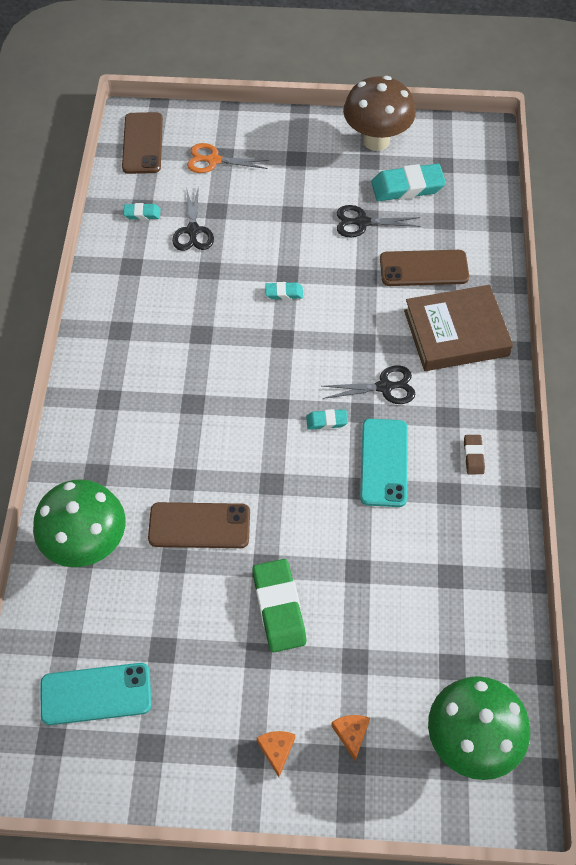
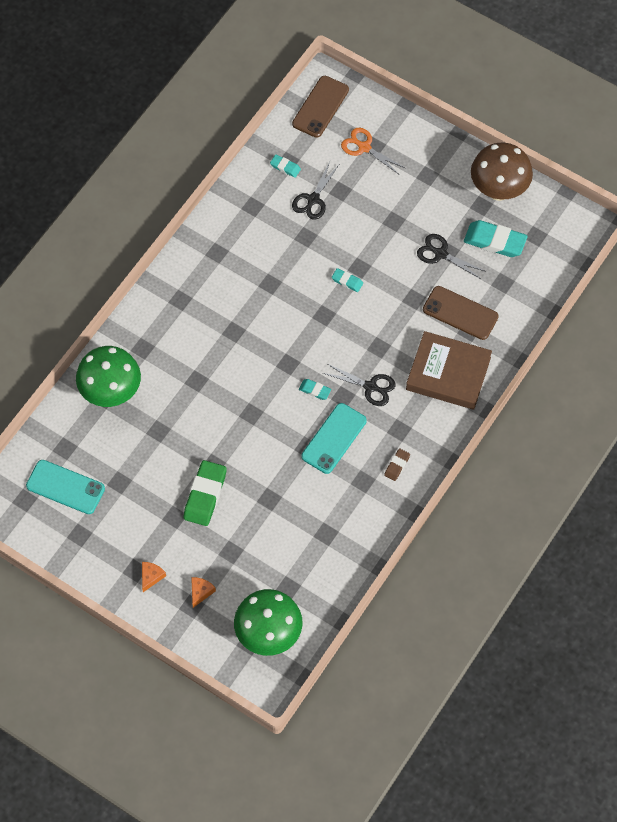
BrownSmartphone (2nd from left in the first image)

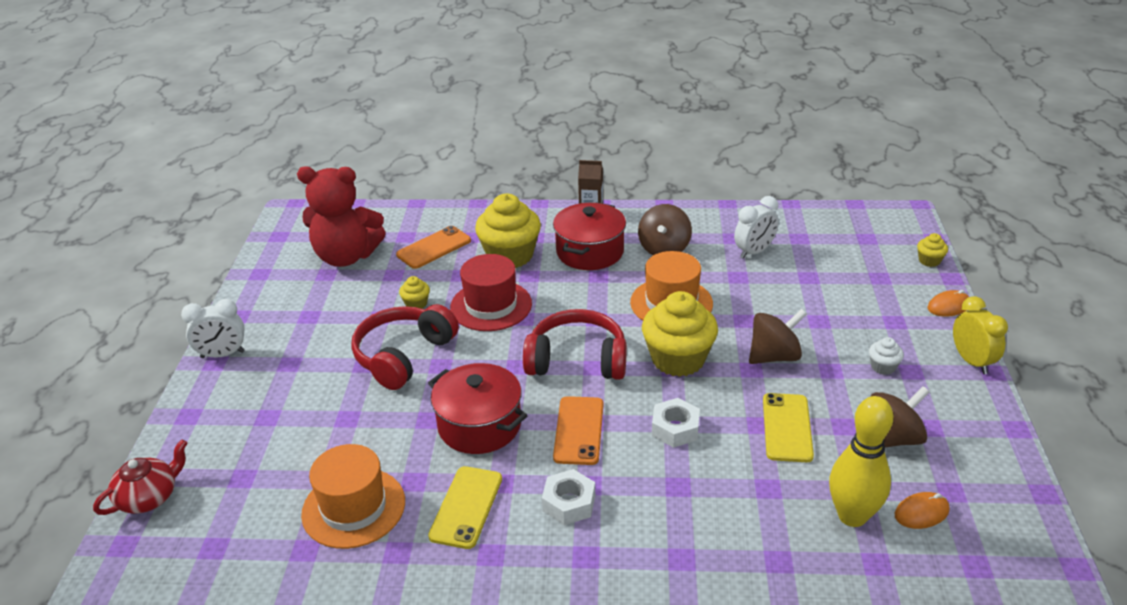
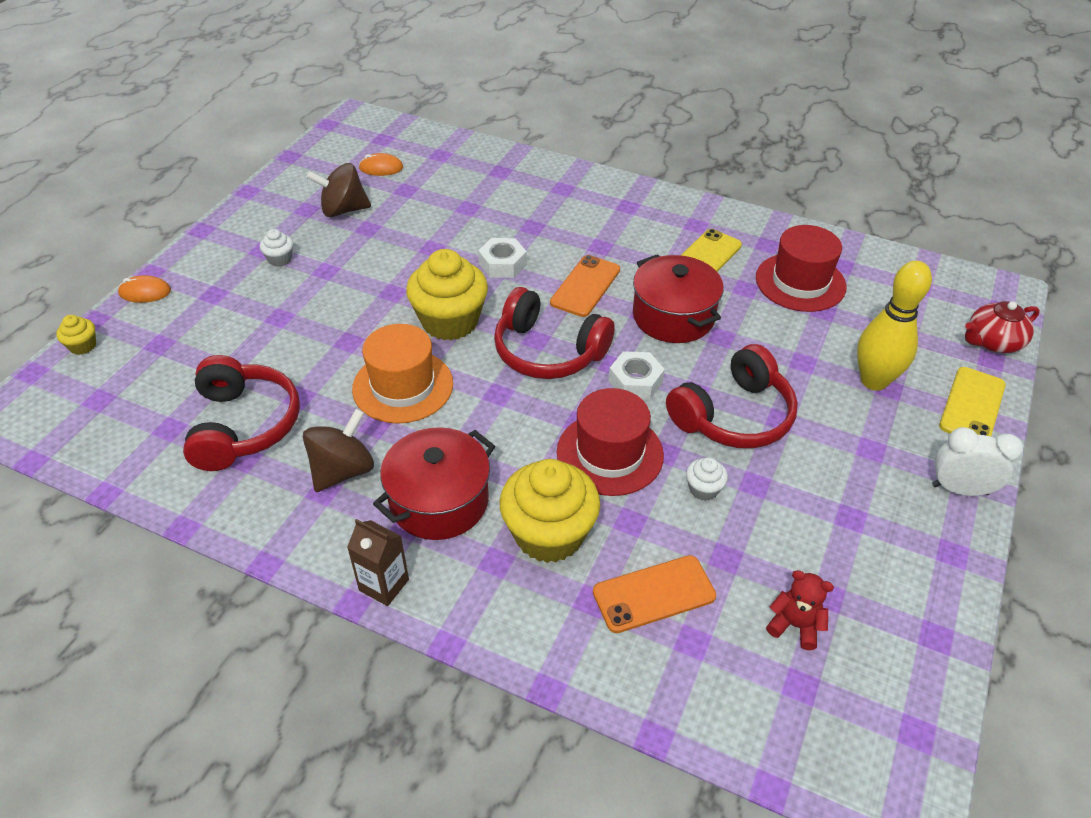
RedStuffedBear
RedTopHat (2nd from left)
WhiteMuffin (2nd from left)
WhiteNut (2nd from left)
RedOverEarHeadphones (1st from left)
BrownWhirligig (2nd from left in the first image)
YellowSmartphone (2nd from left)
YellowTenpin
YellowBedsideClock

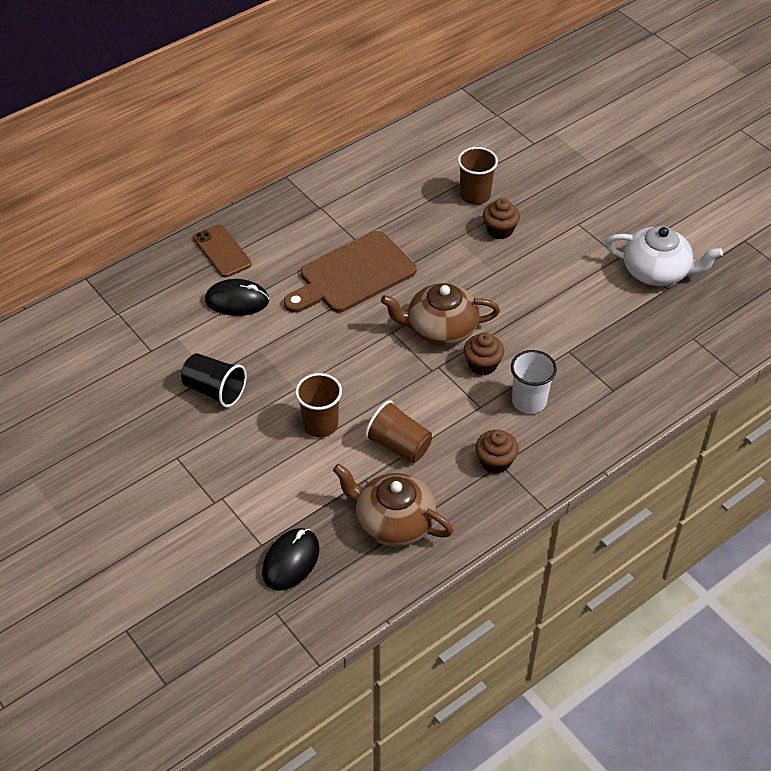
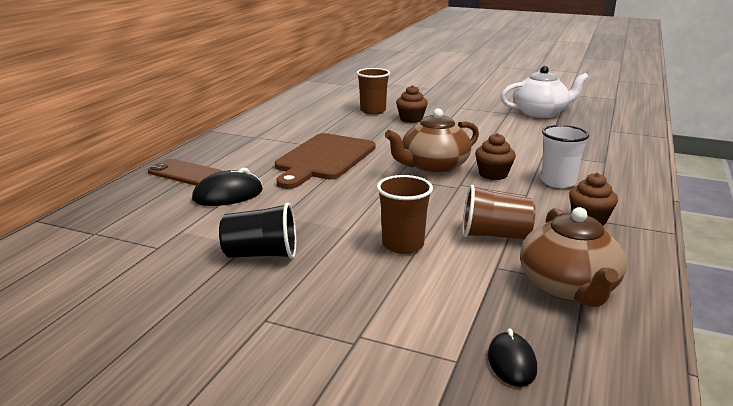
JetBlackComputerMouse (2nd from left)
BrownTeapot (2nd from left)

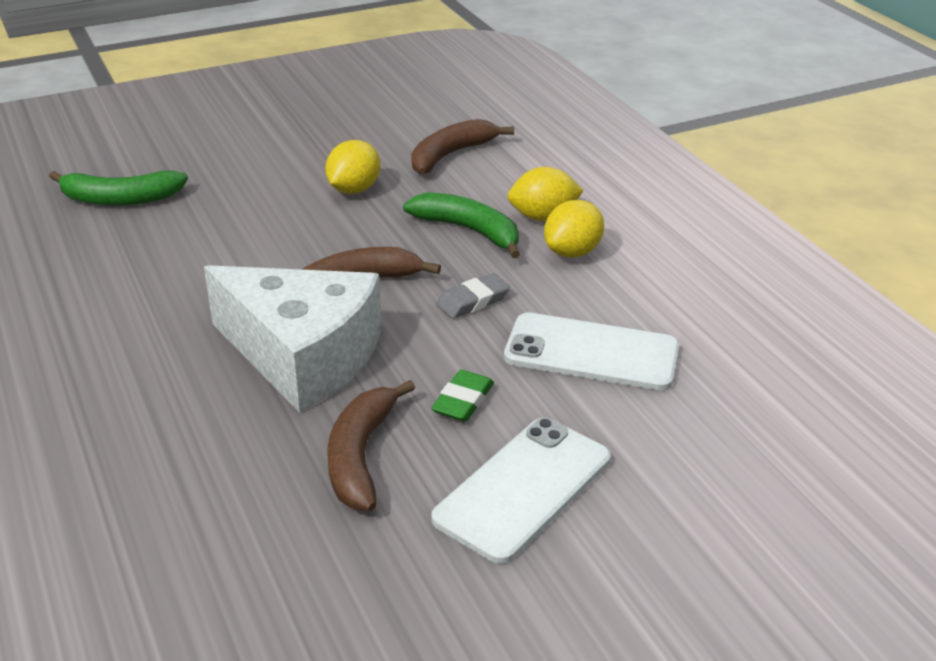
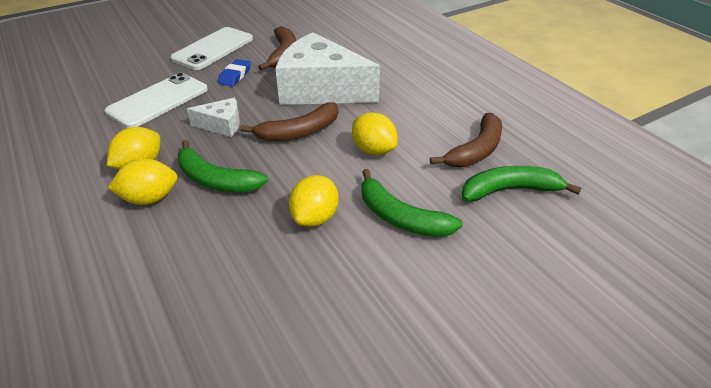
BrownToyBanana (3rd from left)
CobaltGumEraser
WhiteCheese (1st from left)
WhiteSmartphone (1st from left)
YellowLemon (4th from left)
EmeraldToyBanana (2nd from left)

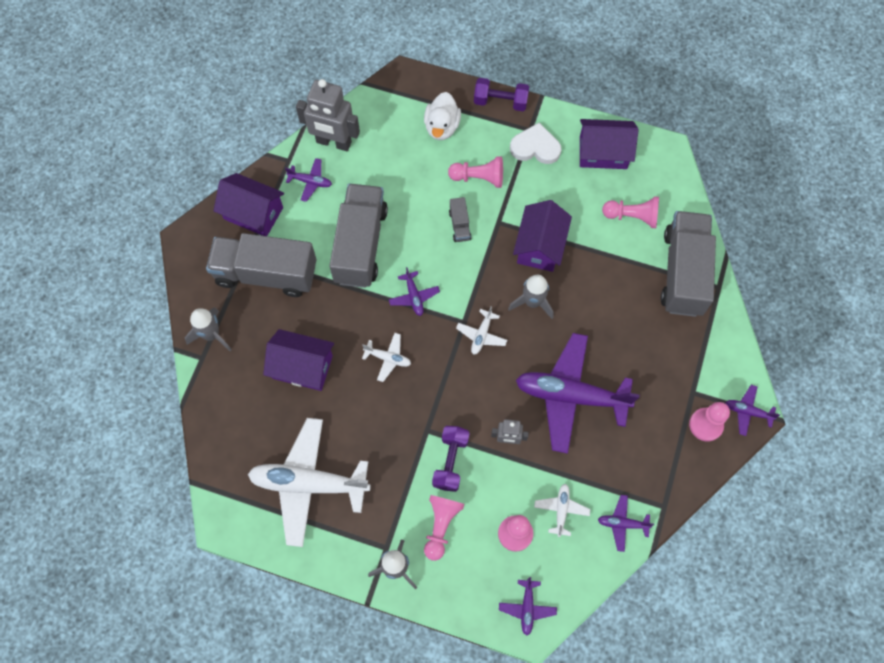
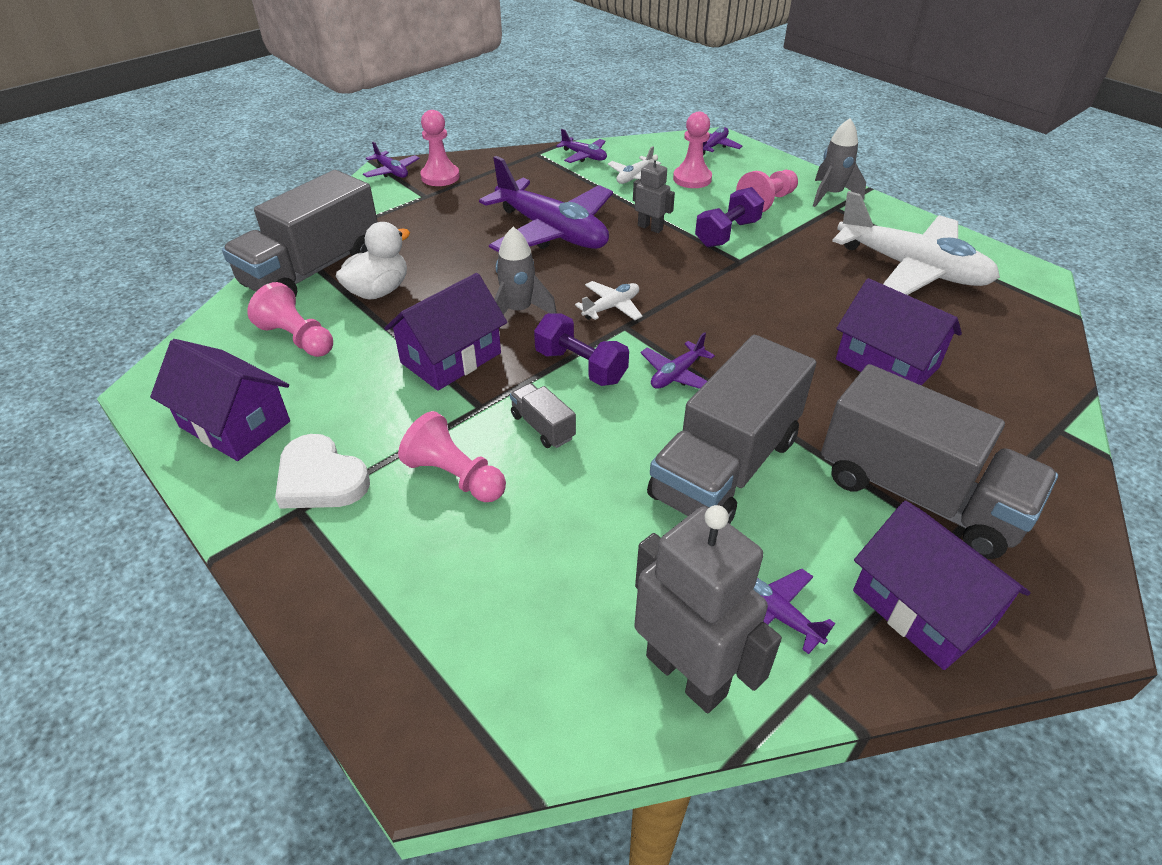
GreyRocket (1st from left in the first image)
WhitePlane (2nd from left in the first image)
PurplePlane (4th from left)
WhiteDuck
GreyToyTruck (2nd from left)
PurpleFreeWeight (1st from left)

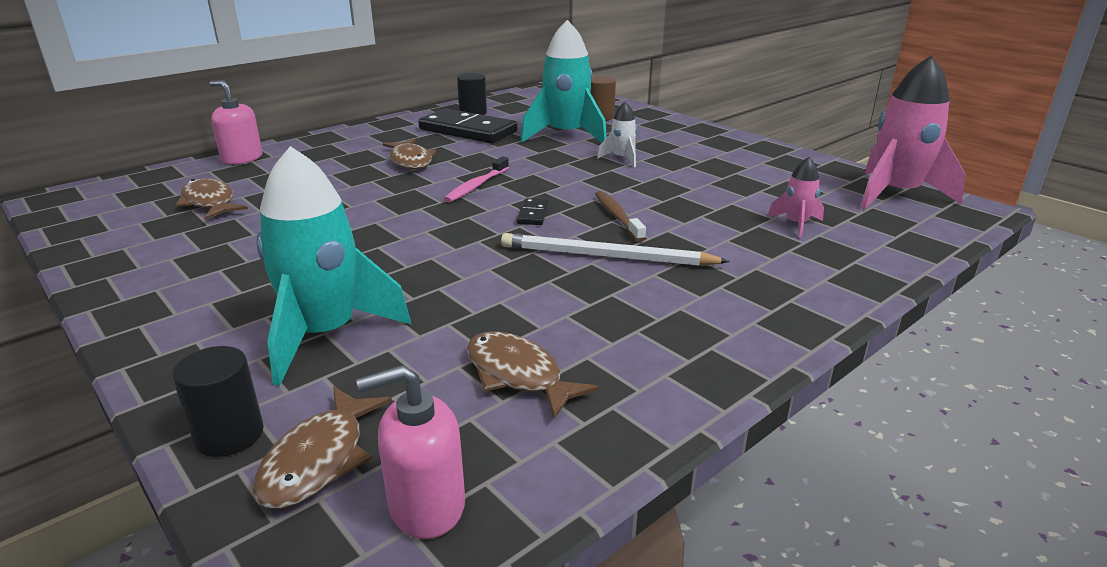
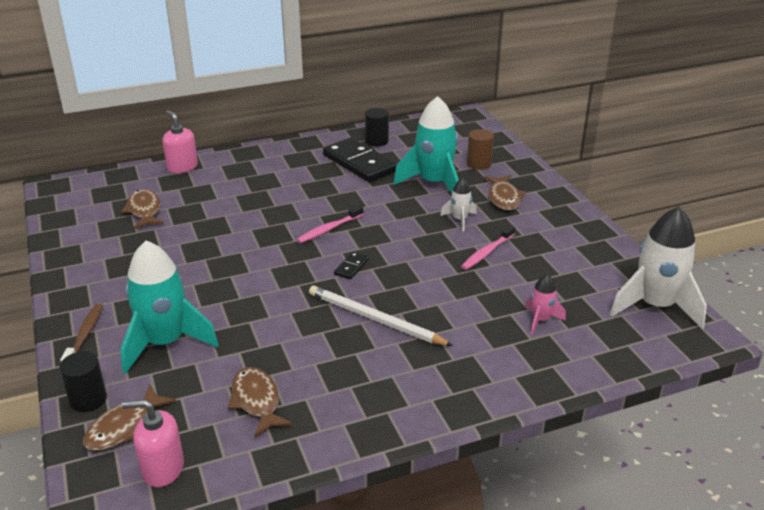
BrownFish (4th from left)
BrownToothbrush
WhiteRocket (2nd from left)
RosyToothbrush (2nd from left)

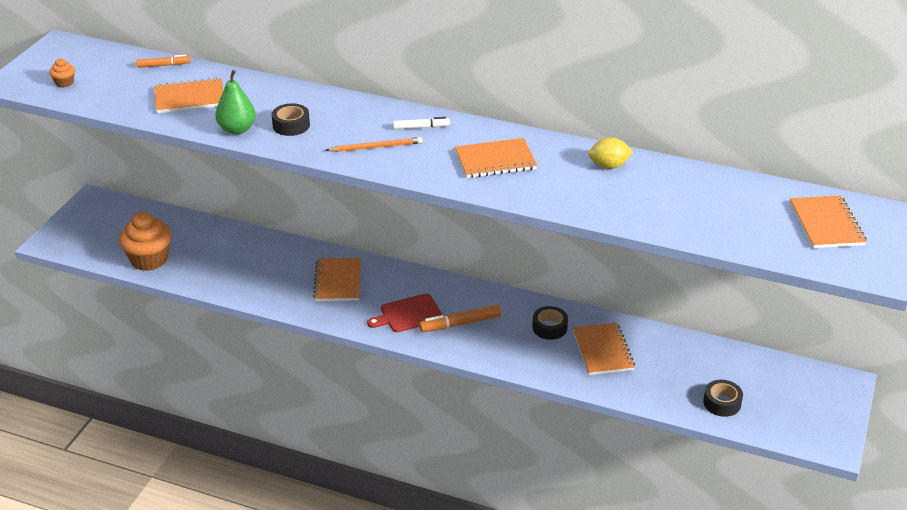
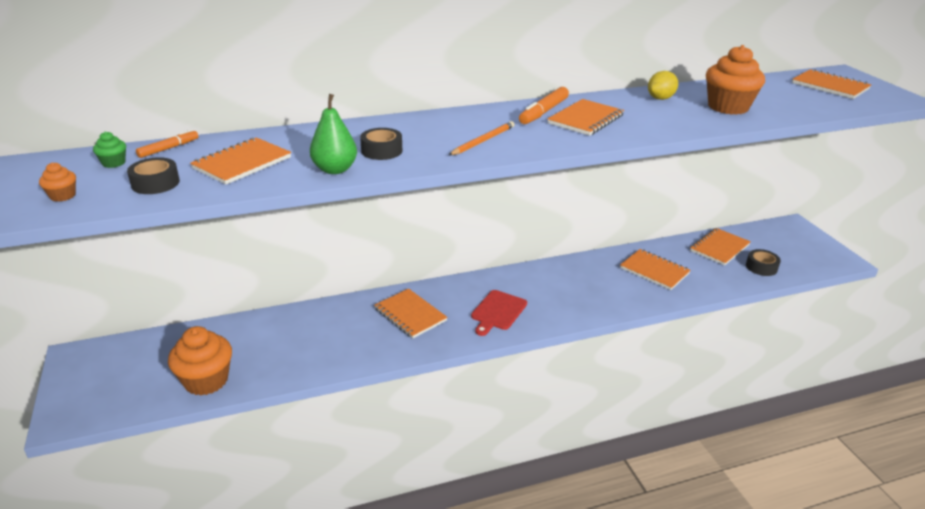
WhiteMarkerPen
OrangeColouredMarkerPen (2nd from left)
JetBlackTape (1st from left)
EmeraldMuffin
OrangeColouredExerciseBook (5th from left)
OrangeColouredMuffin (3rd from left)

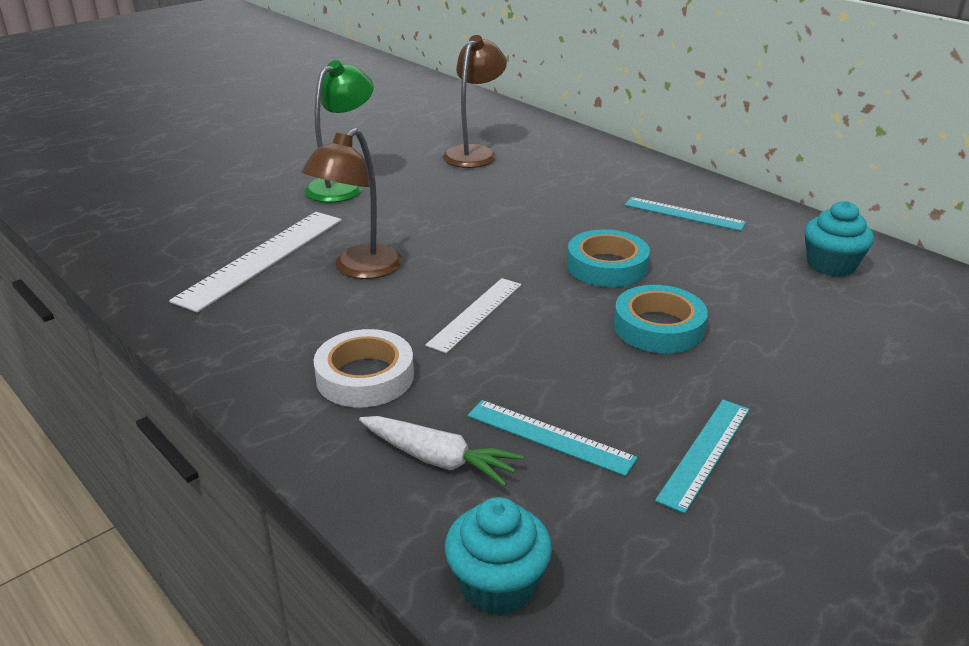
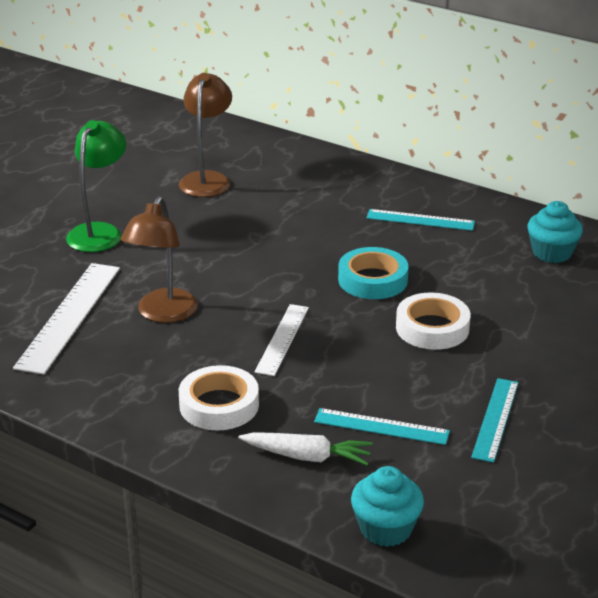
WhiteTape (2nd from left)

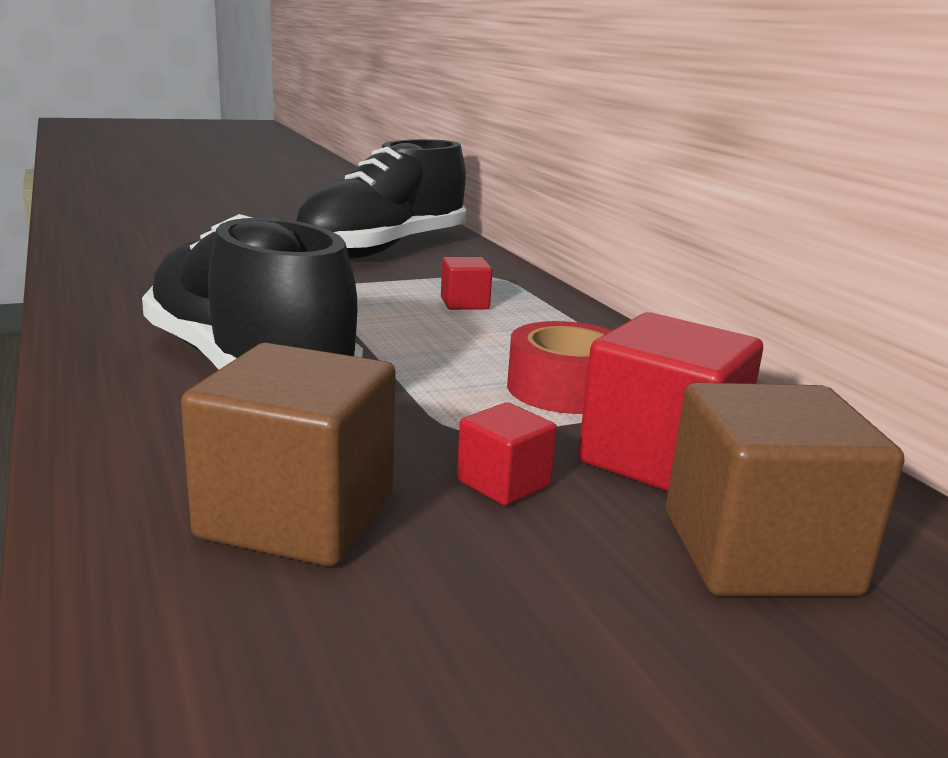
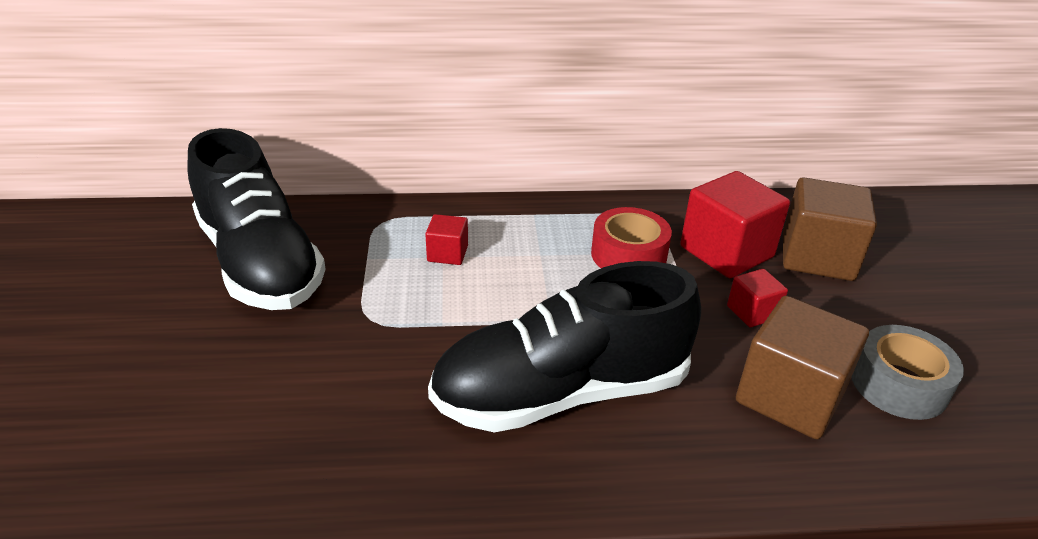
GreyTape

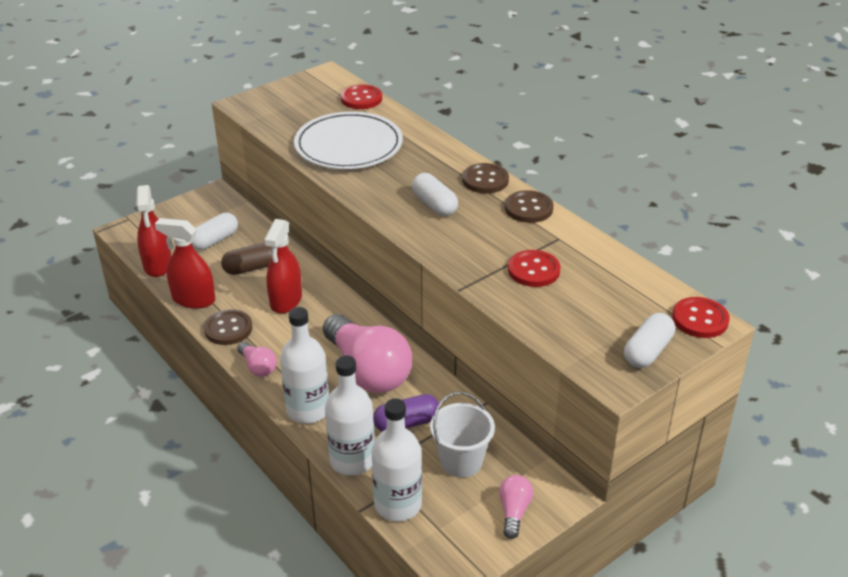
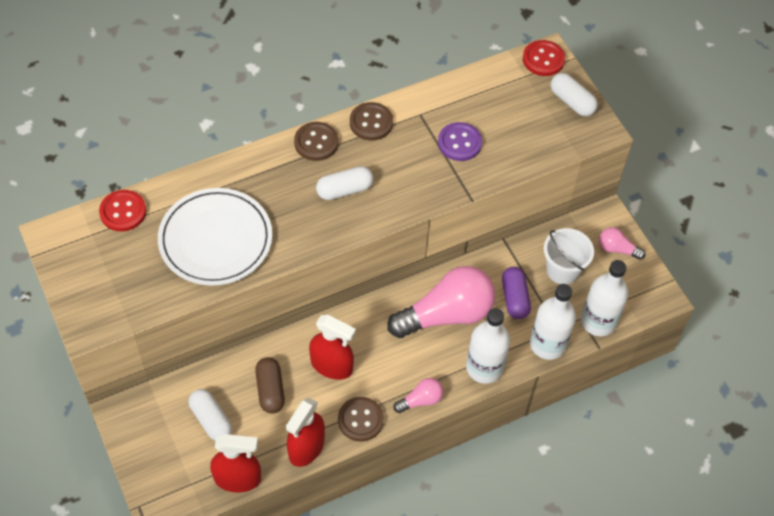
PurpleButton

